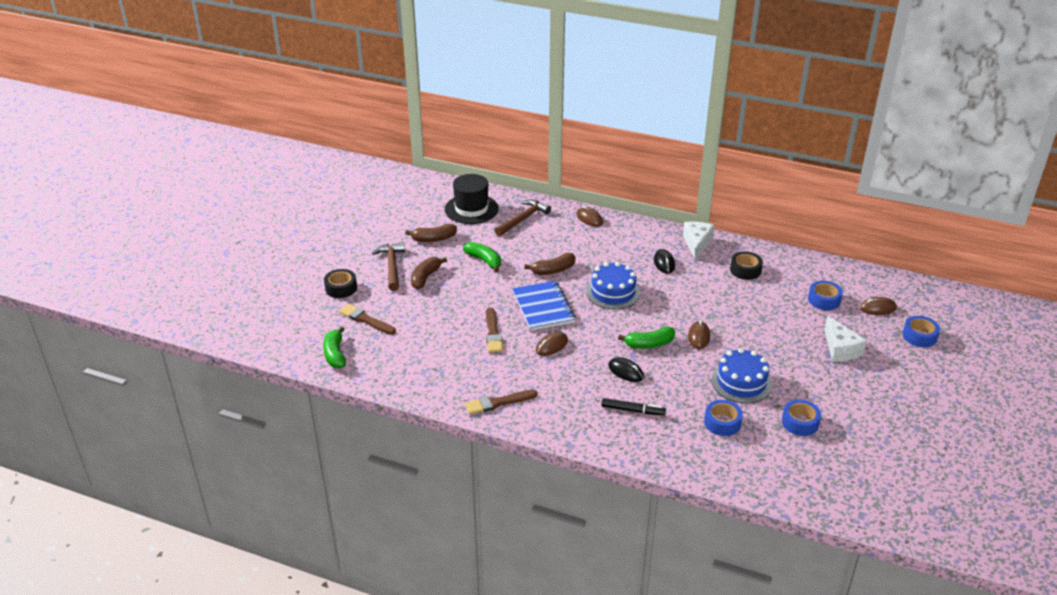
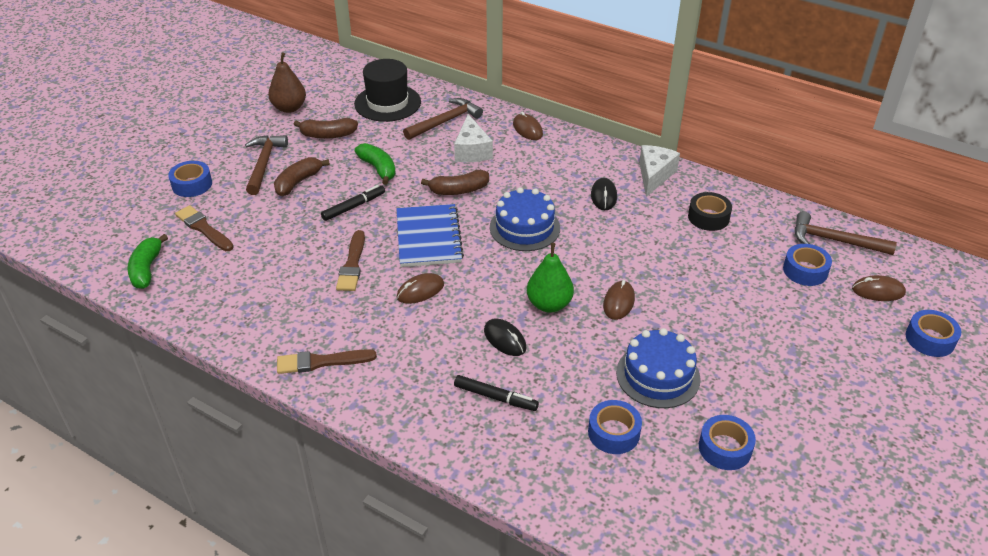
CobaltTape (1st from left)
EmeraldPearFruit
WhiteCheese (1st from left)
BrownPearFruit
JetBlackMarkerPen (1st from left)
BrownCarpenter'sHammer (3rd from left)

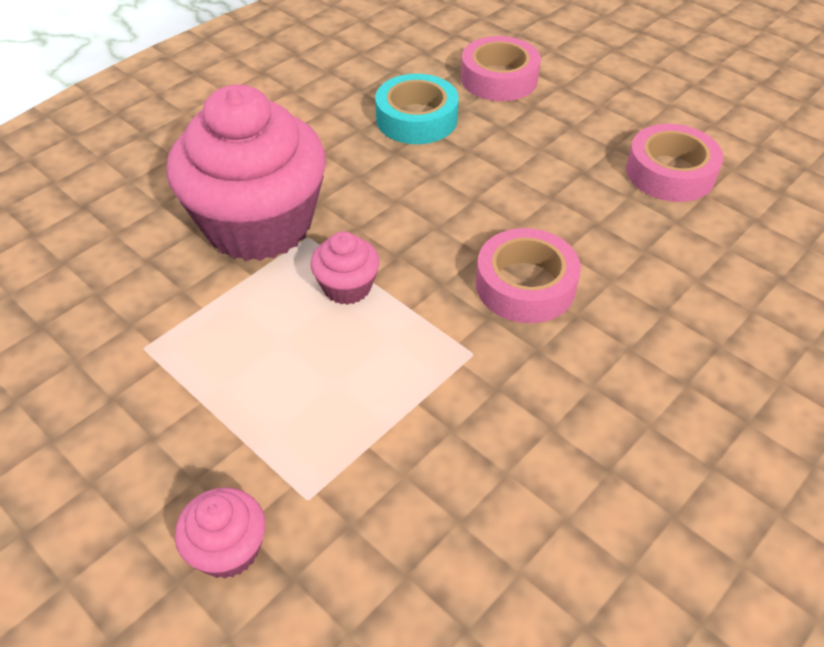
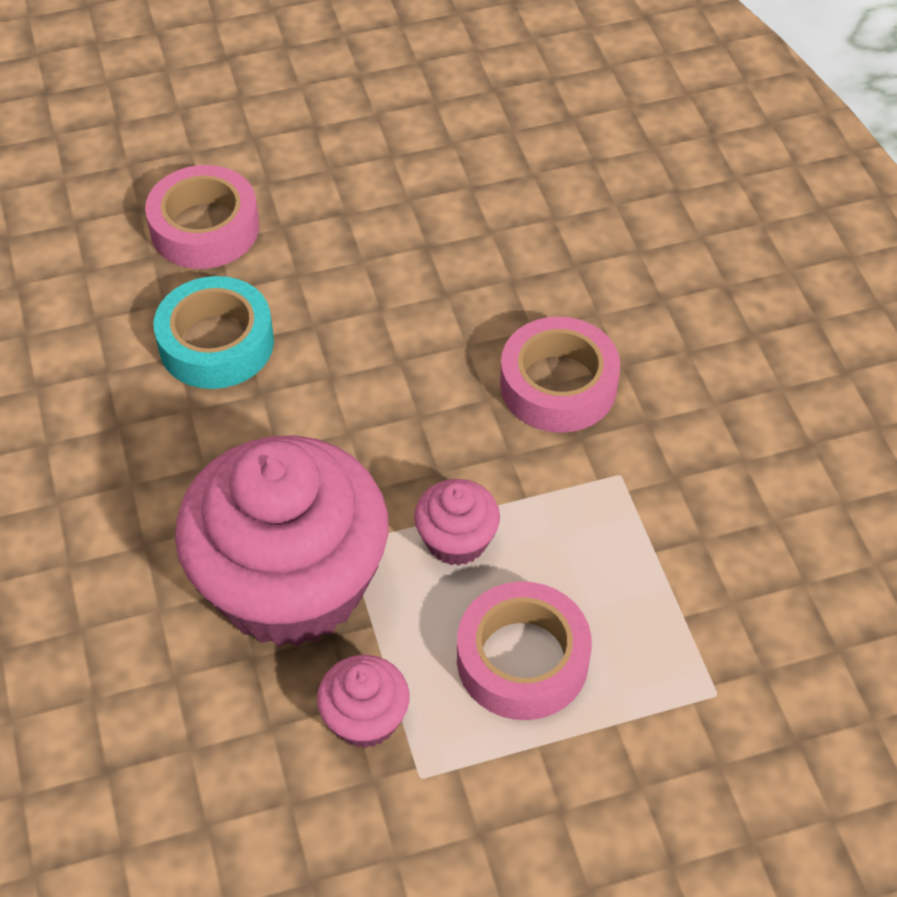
RosyMuffin (2nd from left)
RosyTape (2nd from left)

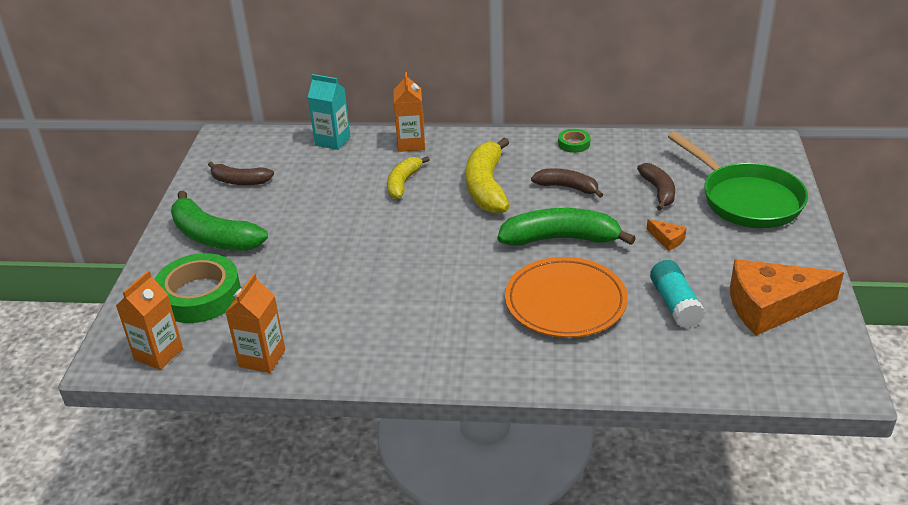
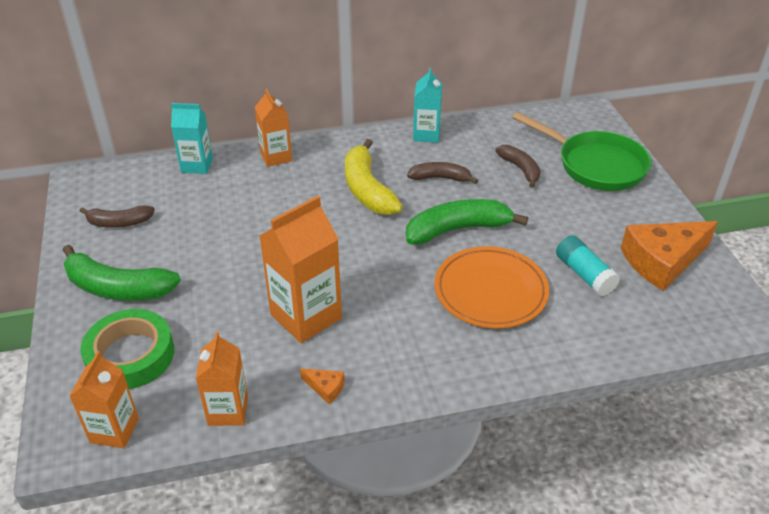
YellowToyBanana (1st from left in the first image)
TurquoiseCarton (2nd from left)
OrangeColouredCheese (1st from left)
OrangeColouredCarton (4th from left)

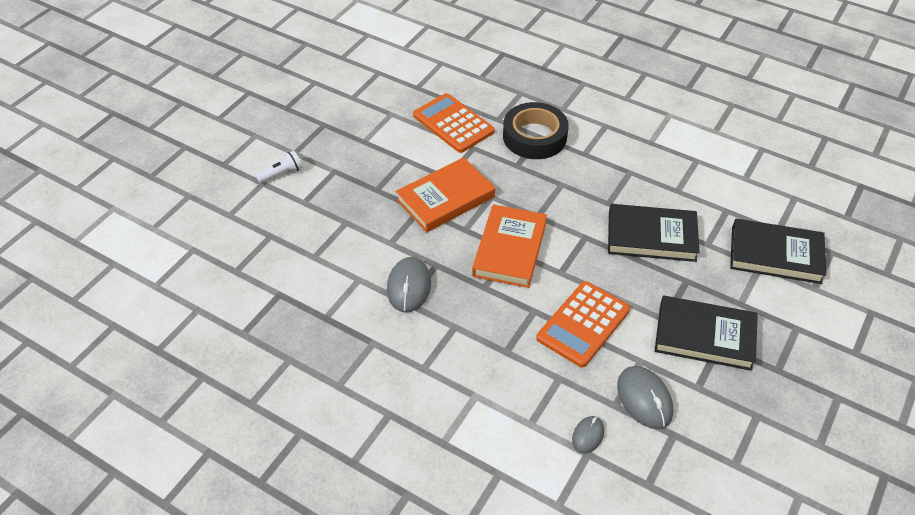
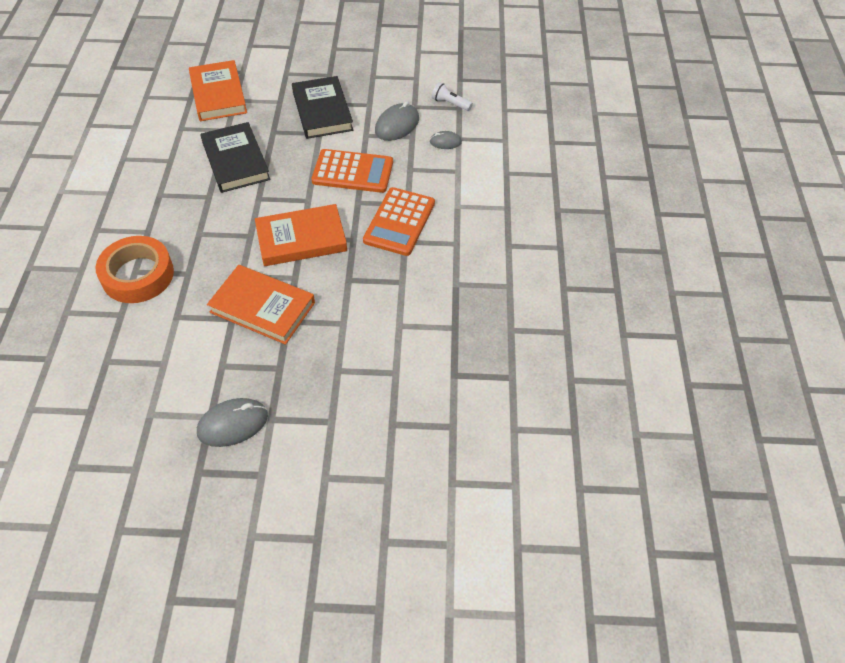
WhiteTorch
GreyComputerMouse (1st from left)
OrangeColouredPocketCalculator (2nd from left)
OrangeColouredTape
OrangeColouredHardback (1st from left)

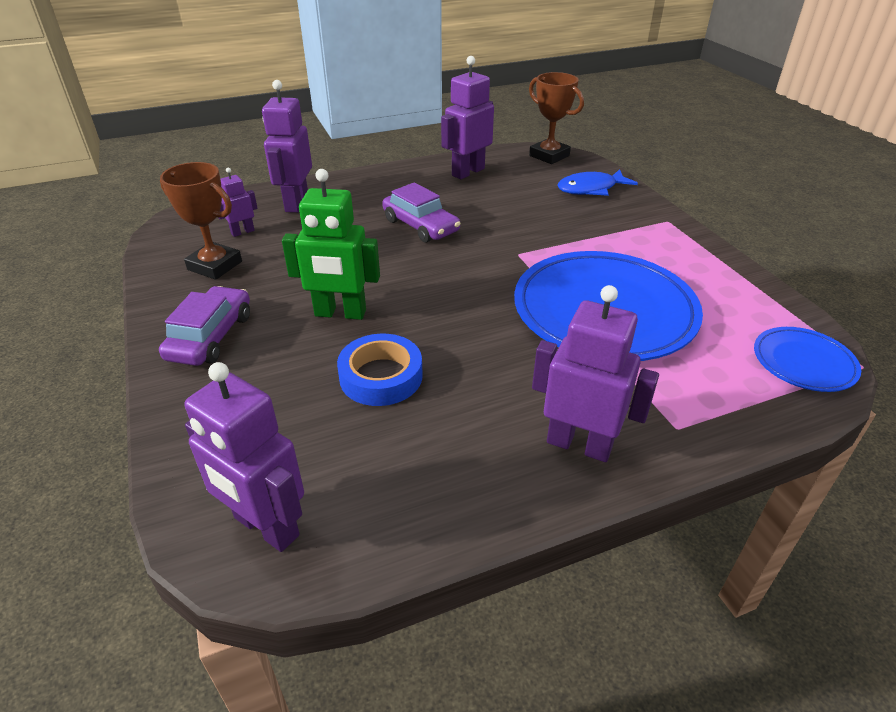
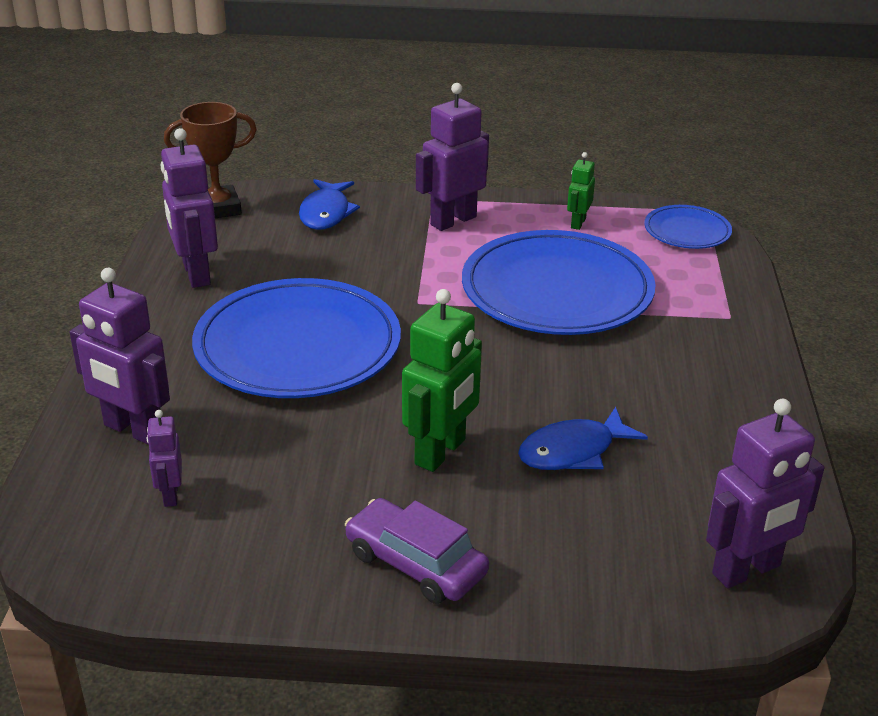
BrownAwardCup (1st from left in the first image)
CobaltFish (2nd from left)
CobaltDinnerPlate (1st from left)
PurpleToyRobot (4th from left)
EmeraldToyRobot (2nd from left)

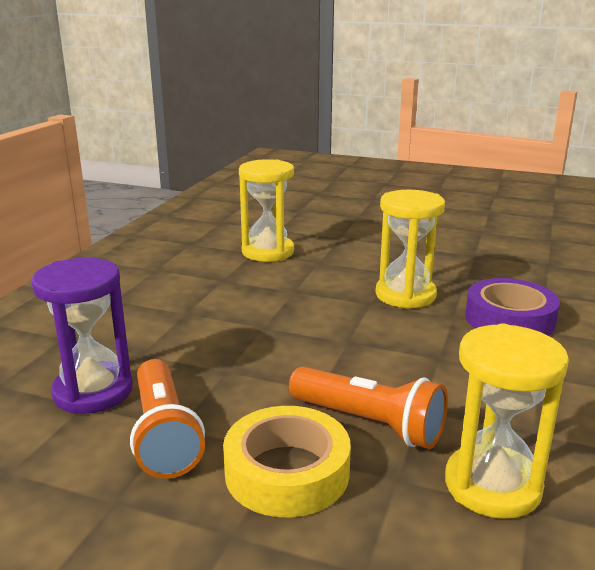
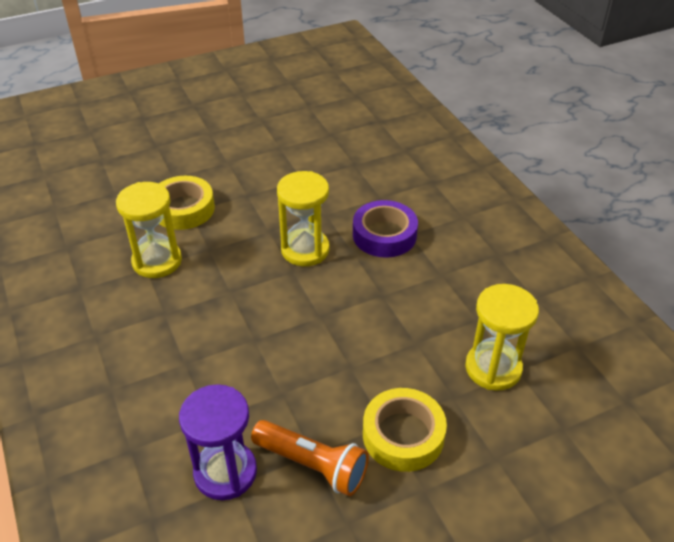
OrangeColouredTorch (2nd from left in the first image)
YellowTape (1st from left)

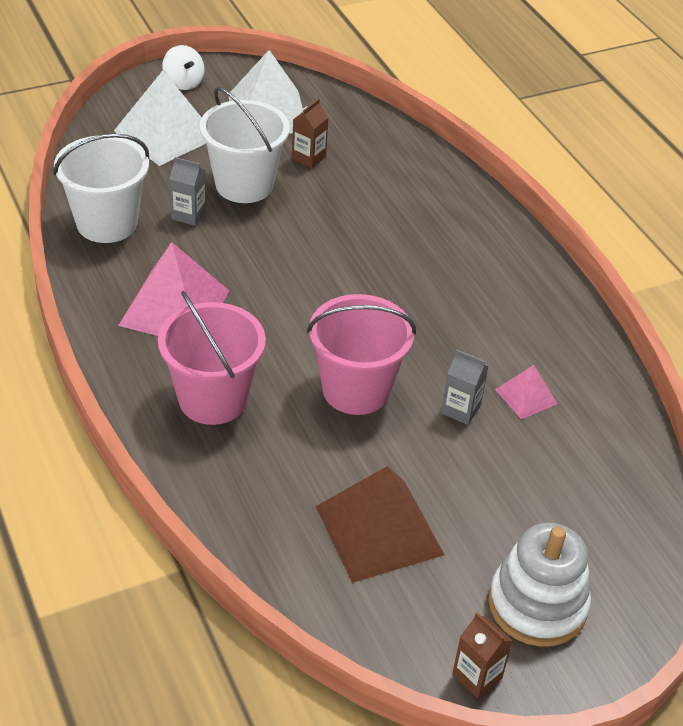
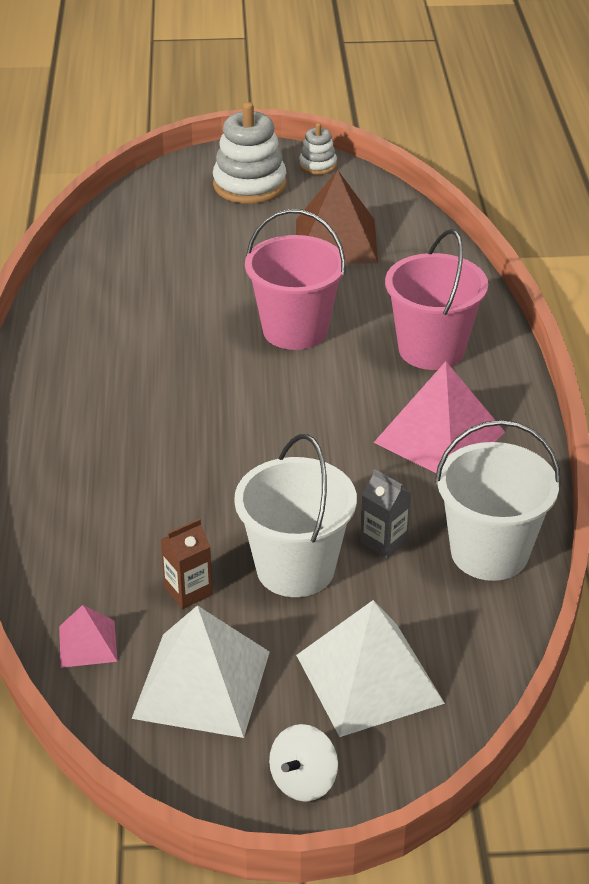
WhiteWhirligig
GreyCarton (2nd from left in the first image)
WhiteStackingToy (2nd from left)
RosyPyramidShape (1st from left)

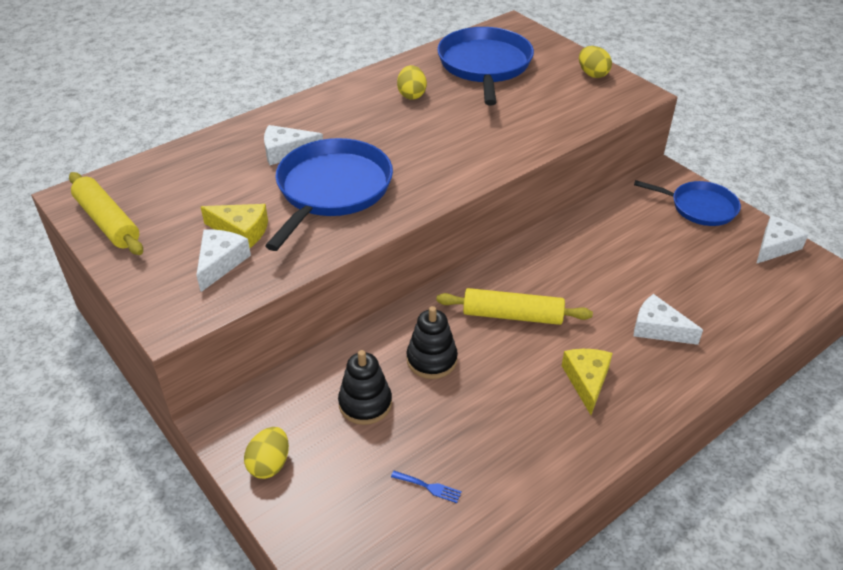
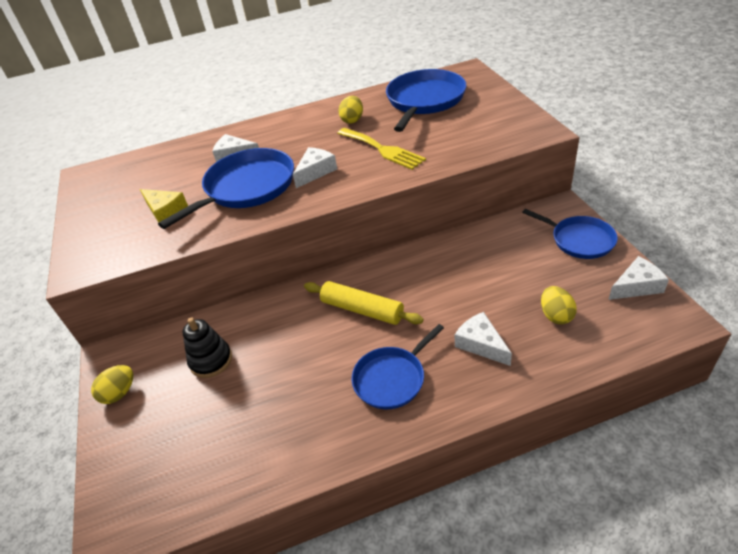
YellowRollingPin (1st from left in the first image)
WhiteCheese (2nd from left)
CobaltFork
JetBlackStackingToy (2nd from left in the first image)
CobaltPan (2nd from left)
YellowEggShape (3rd from left)
YellowFork

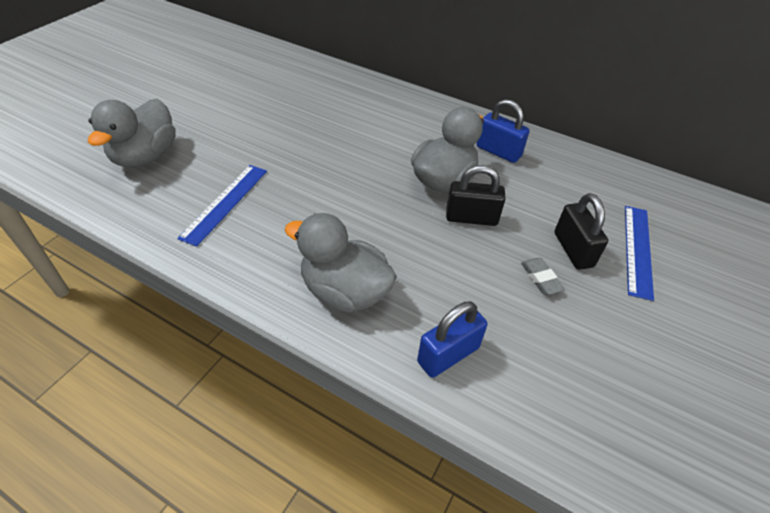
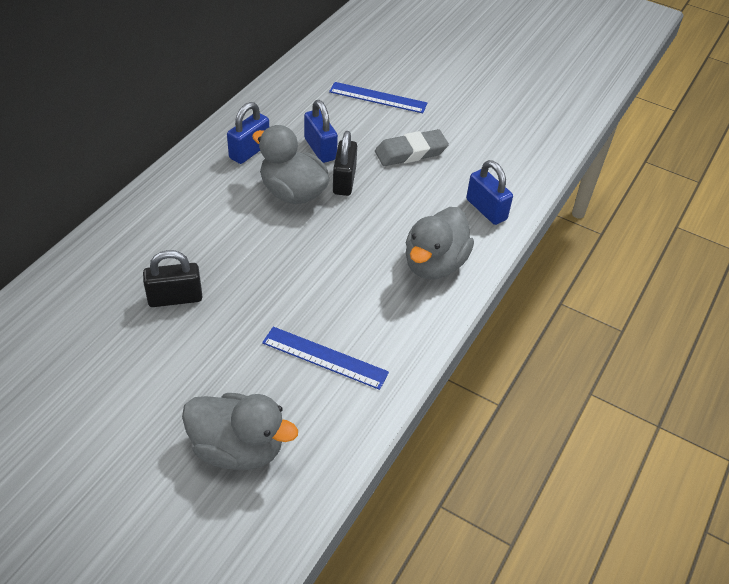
GreyGumEraser
JetBlackPadlock (1st from left)
CobaltPadlock (2nd from left)

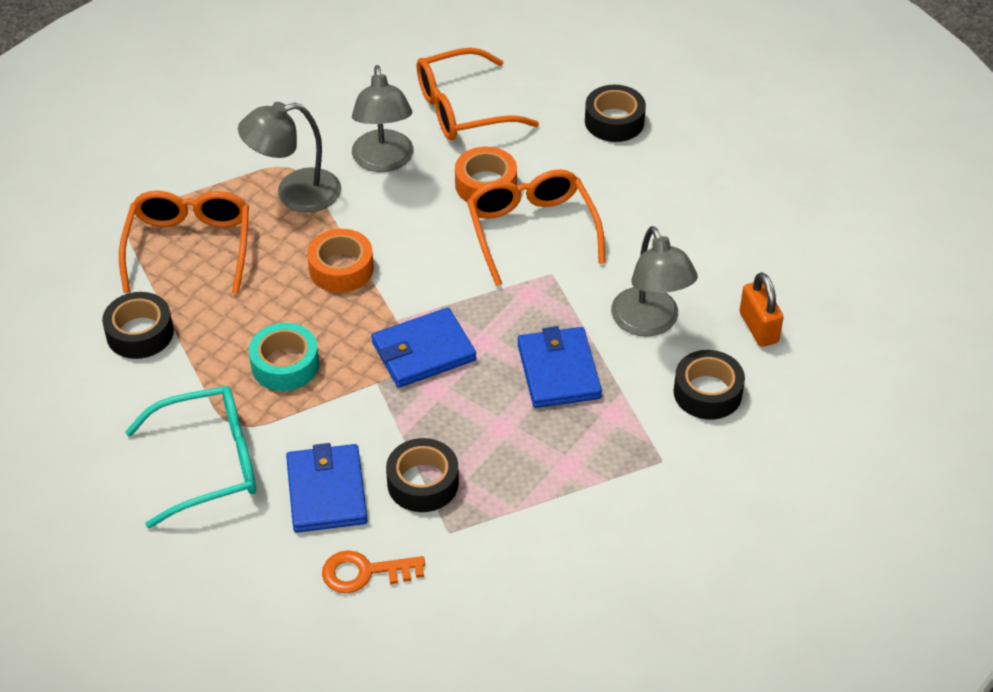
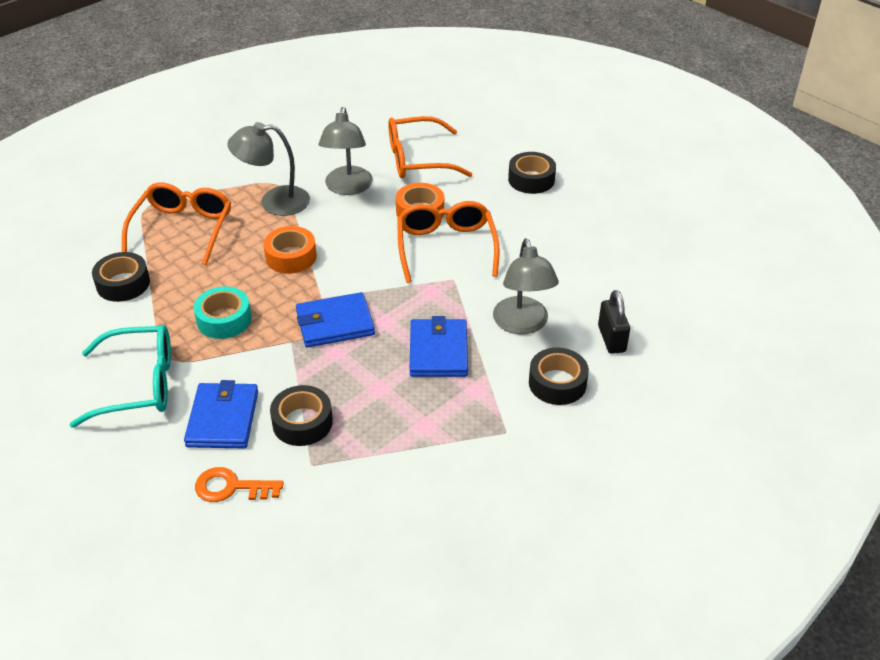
JetBlackPadlock

